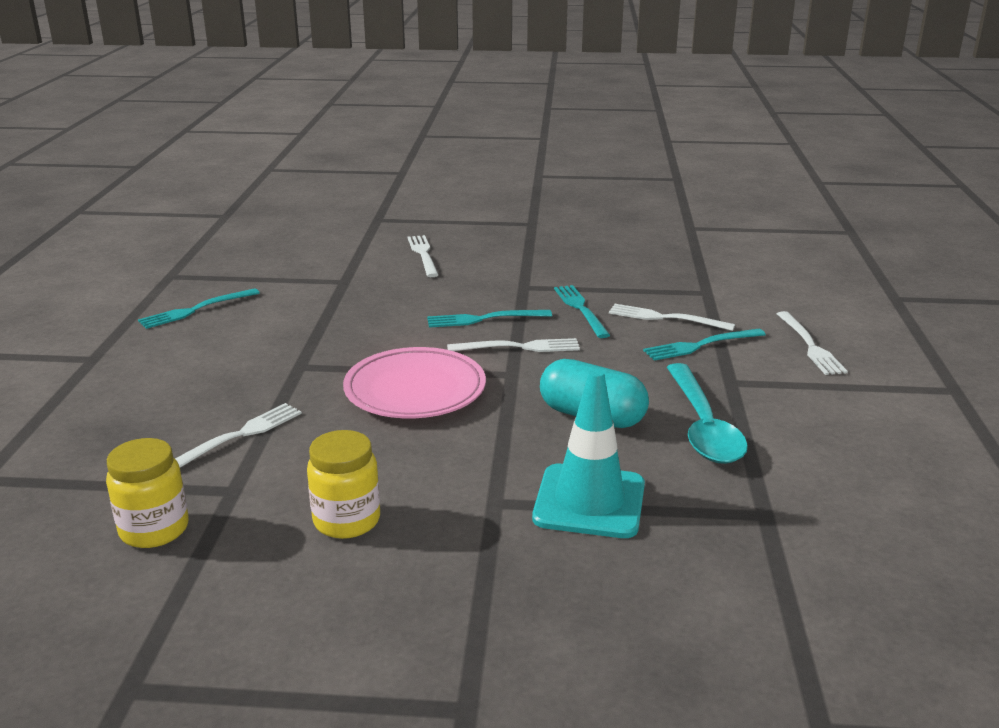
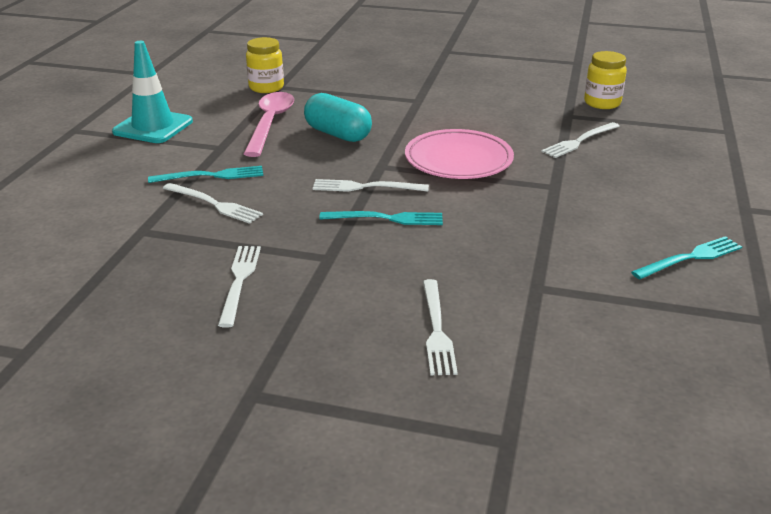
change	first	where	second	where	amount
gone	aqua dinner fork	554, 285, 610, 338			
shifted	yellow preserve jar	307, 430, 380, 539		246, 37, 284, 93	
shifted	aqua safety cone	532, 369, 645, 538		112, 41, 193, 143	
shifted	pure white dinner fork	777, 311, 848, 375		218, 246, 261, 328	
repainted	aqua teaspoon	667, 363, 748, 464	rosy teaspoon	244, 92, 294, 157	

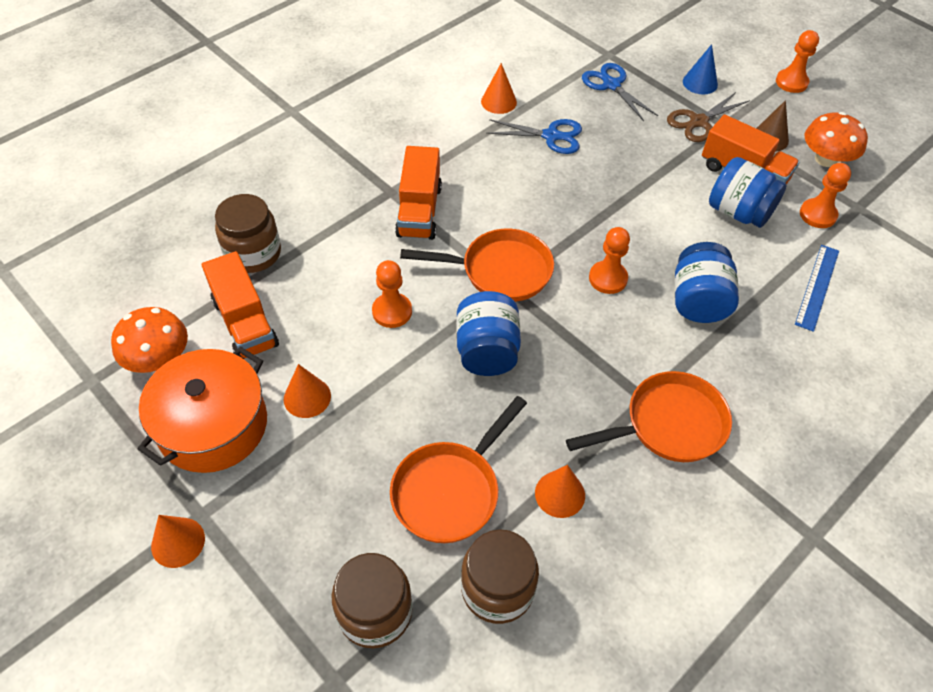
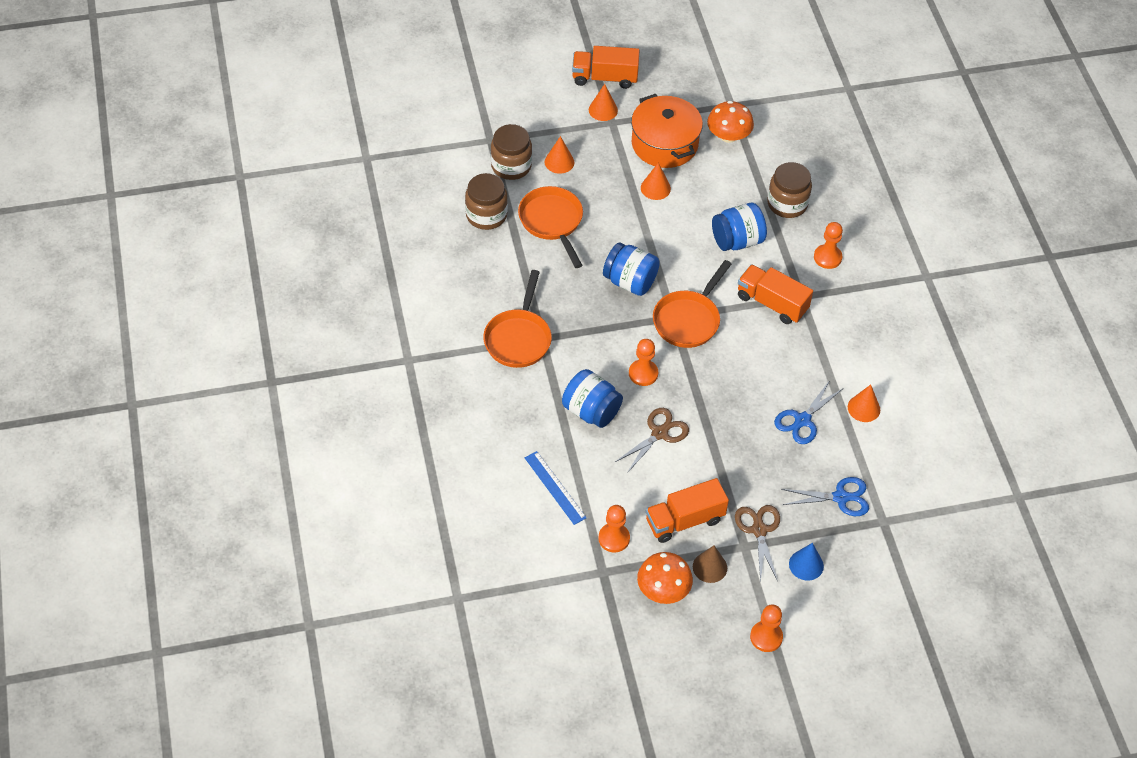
change	first	where	second	where	amount
new			russet shears	614, 408, 689, 473	
shifted	bright orange truck	202, 251, 279, 359		572, 46, 640, 89	
shifted	bright orange pawn	372, 260, 412, 328		814, 222, 843, 269	
shifted	bright orange solid cone	535, 465, 585, 518		544, 136, 574, 174	
shifted	blue preserve jar	709, 157, 786, 228		712, 203, 767, 251	

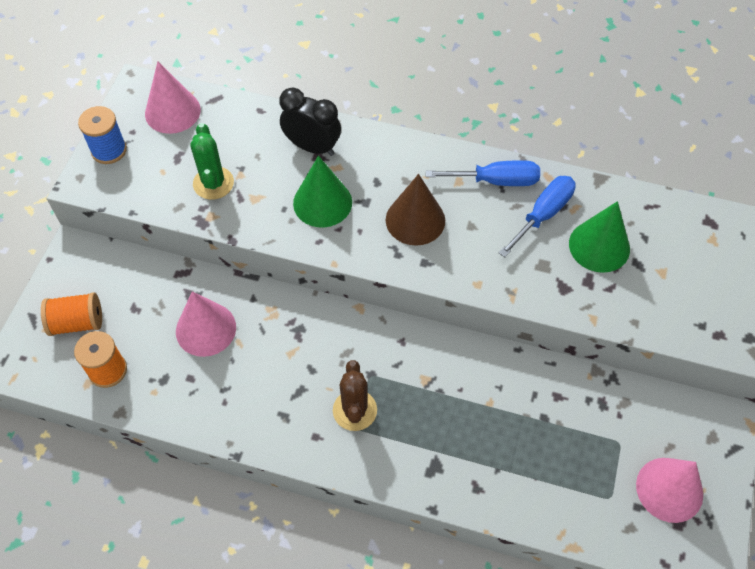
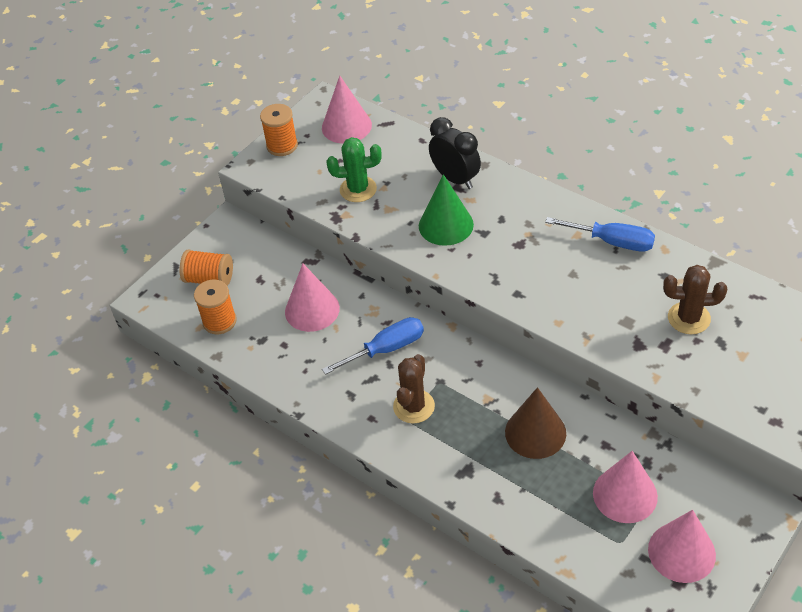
change	first	where	second	where	amount
new			rosy solid cone	593, 451, 658, 523	
shifted	russet solid cone	386, 174, 445, 246		505, 387, 566, 459	
shifted	blue hand screwdriver	499, 176, 576, 257		322, 317, 424, 375	
swapped	emerald solid cone	569, 201, 630, 273	russet saguaro cactus	663, 265, 728, 334	
repainted	blue bobbin	78, 106, 127, 164	bright orange bobbin	260, 104, 298, 156	
rotated	emerald saguaro cactus	190, 123, 234, 200		327, 137, 382, 202	75 degrees clockwise

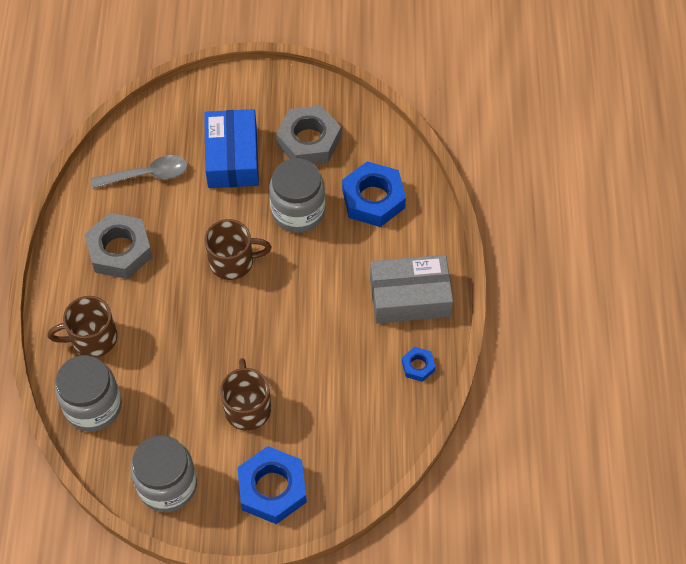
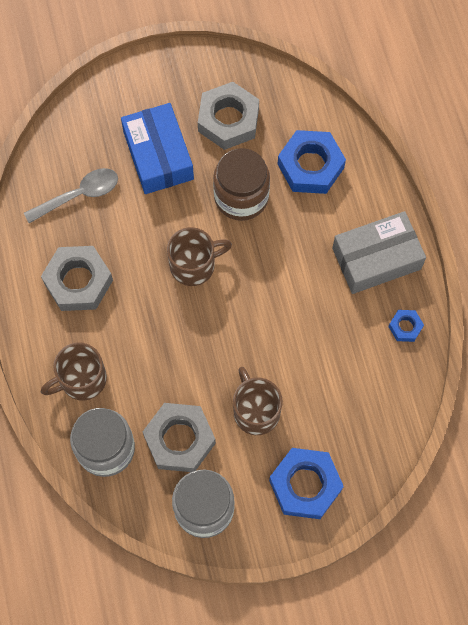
change	first	where	second	where	amount
new			grey hex nut	143, 403, 216, 472	
repainted	grey preserve jar	269, 158, 325, 233	russet preserve jar	213, 148, 270, 221	

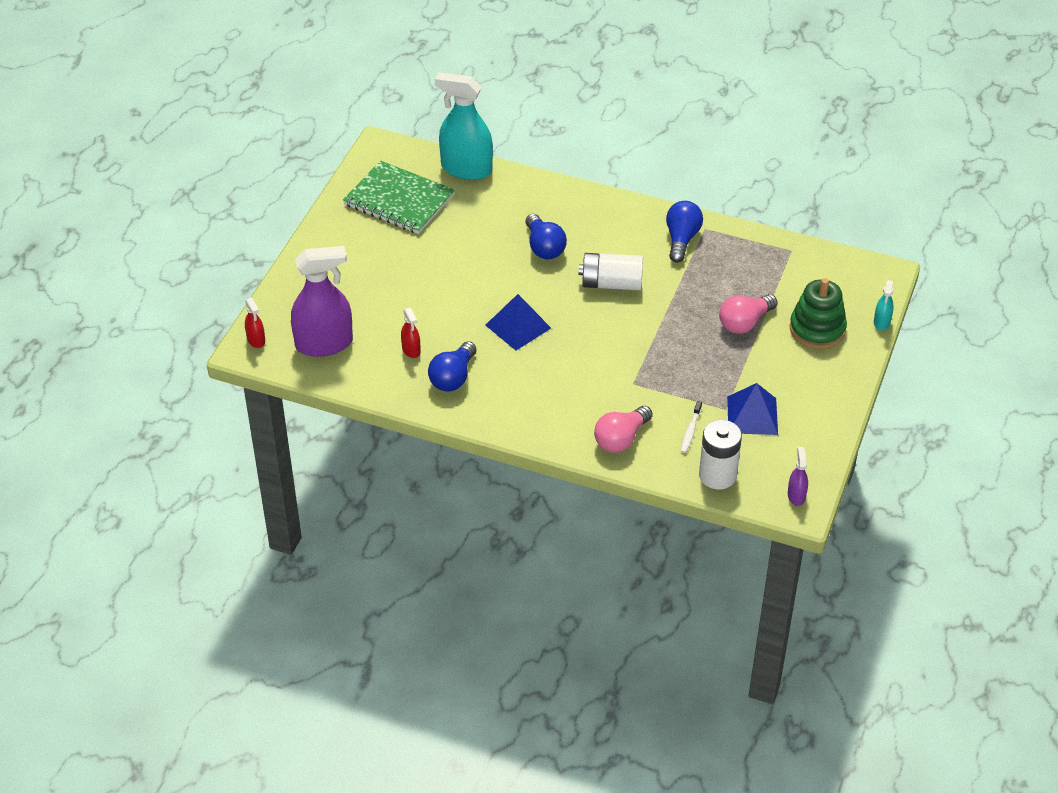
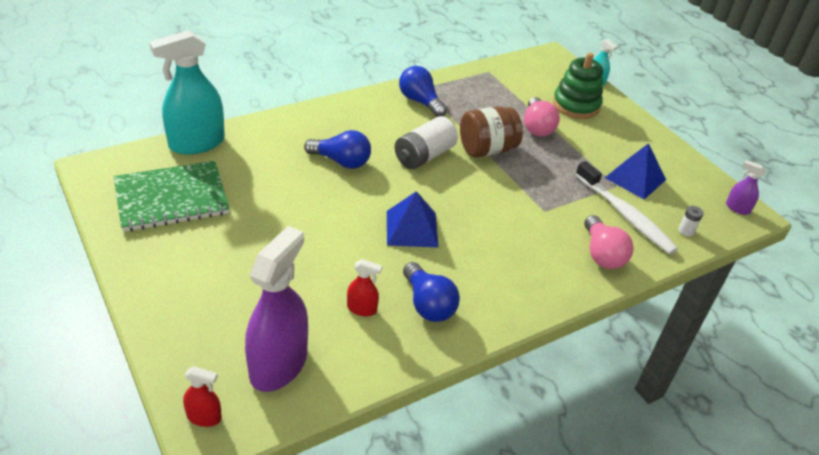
change	first	where	second	where	amount
new			russet preserve jar	460, 106, 523, 158	
scaled	pure white dental brush	680, 401, 702, 453		575, 161, 678, 254	x2.14
scaled	pure white power cell	699, 420, 742, 490		678, 206, 704, 236	x0.44

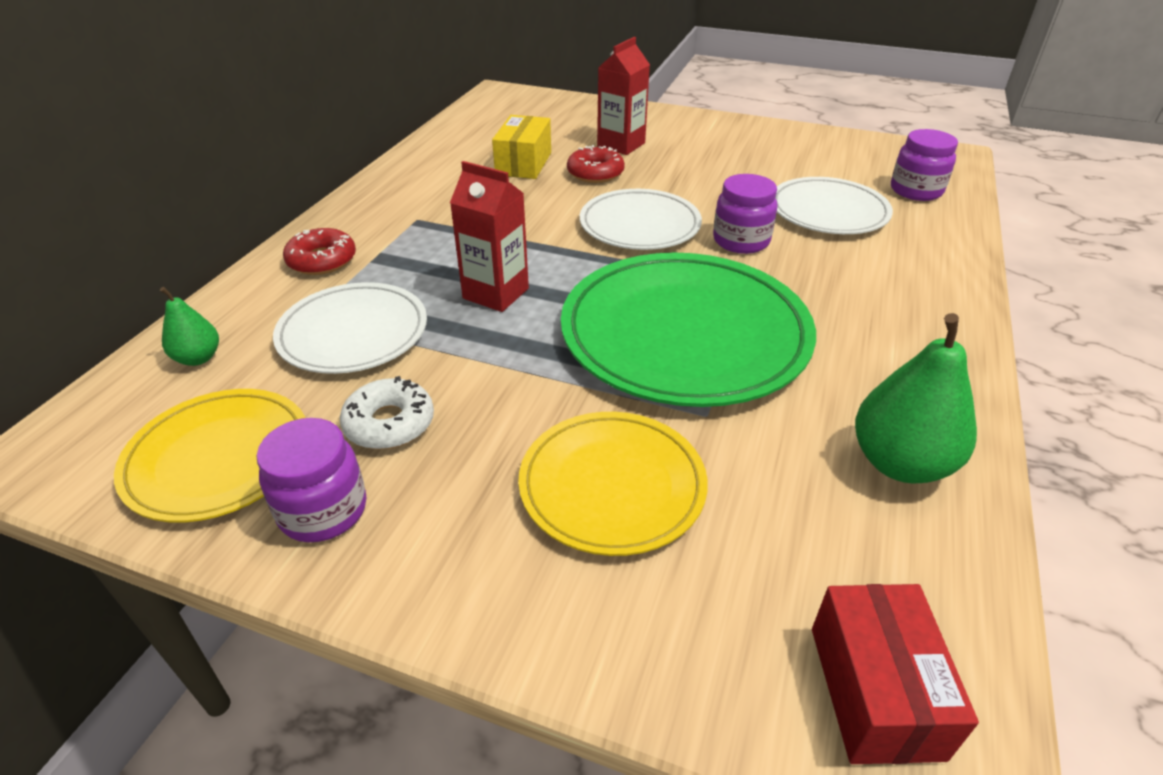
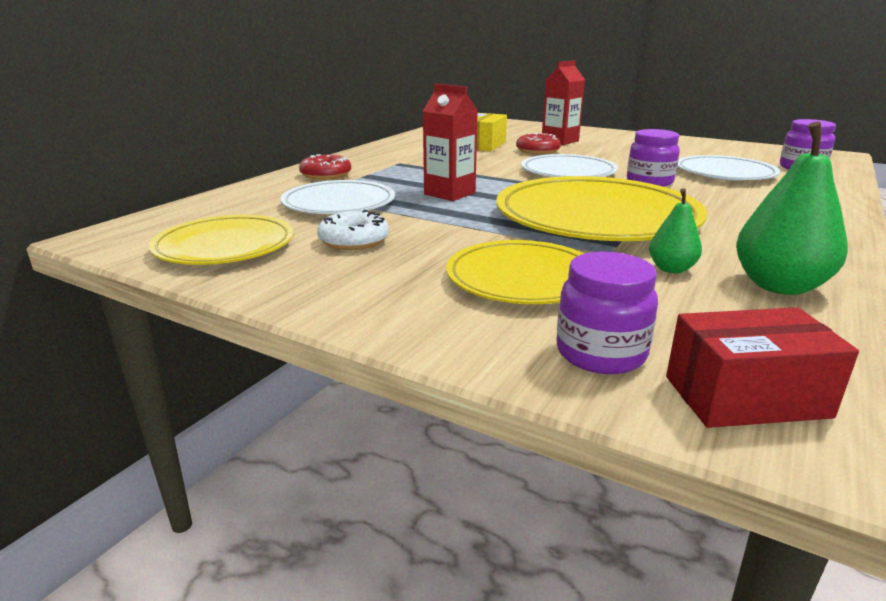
change	first	where	second	where	amount
shifted	emerald toy pear	160, 287, 219, 366		649, 188, 702, 273	
shifted	violet preserve jar	256, 418, 366, 542		556, 252, 658, 374	
repainted	emerald dinner plate	561, 253, 816, 407	yellow dinner plate	496, 176, 707, 241	
rotated	crimson box	812, 584, 979, 764		666, 307, 859, 428	75 degrees clockwise

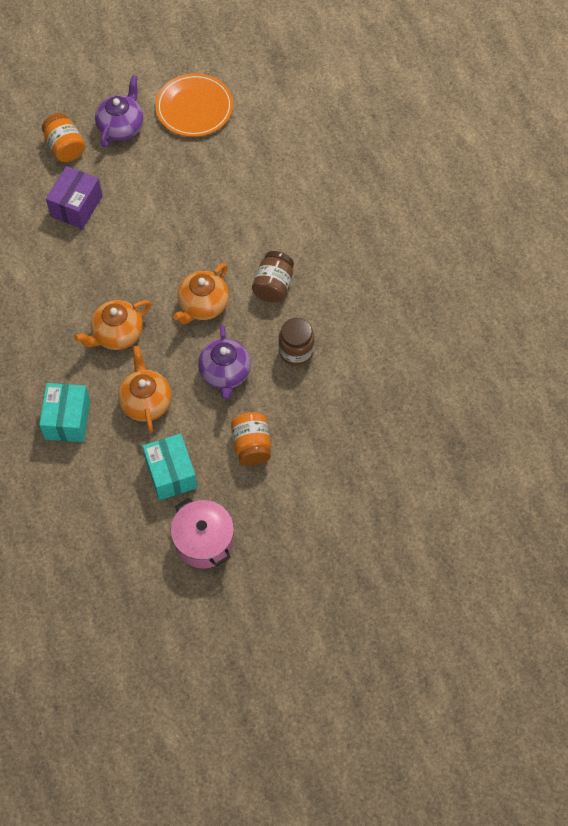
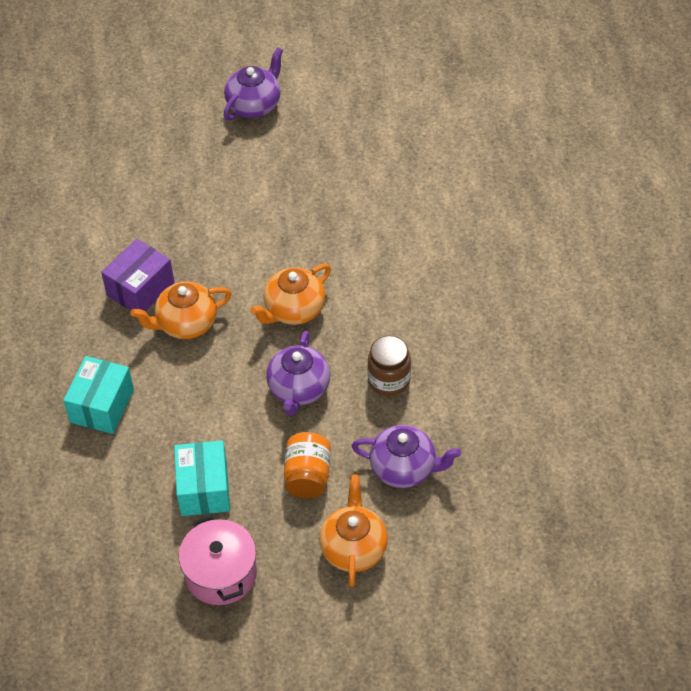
change	first	where	second	where	amount
gone	bright orange preserve jar	42, 113, 85, 162			
gone	bright orange dinner plate	155, 73, 233, 137			
gone	russet preserve jar	252, 251, 294, 302			
new			violet tea pot	351, 425, 461, 488	
shifted	violet box	46, 166, 102, 229		101, 239, 175, 312	
shifted	bright orange tea pot	118, 346, 172, 433		319, 475, 388, 587	

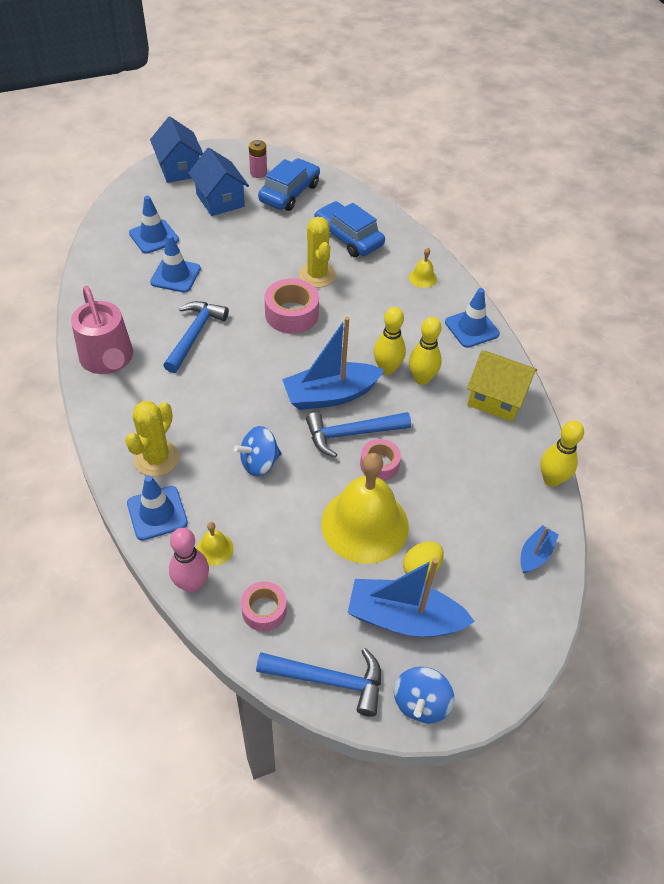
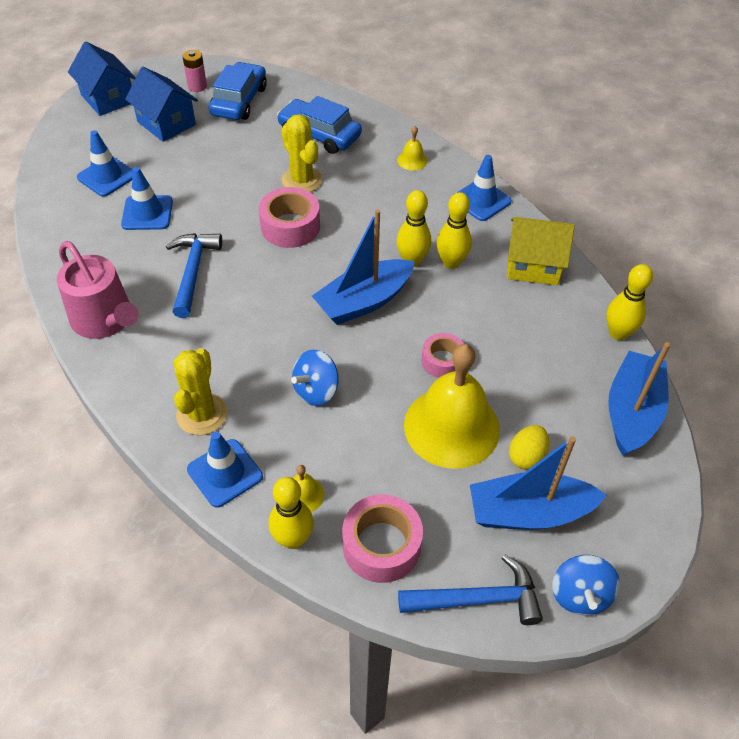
change	first	where	second	where	amount
gone	blue carpenter's hammer	306, 412, 411, 458			
repainted	rosy bowling pin	169, 528, 209, 593	yellow bowling pin	269, 477, 314, 549	
scaled	rosy tape	241, 581, 287, 631		342, 494, 423, 583	x1.57
scaled	blue boat	520, 525, 559, 573		608, 342, 670, 456	x1.95

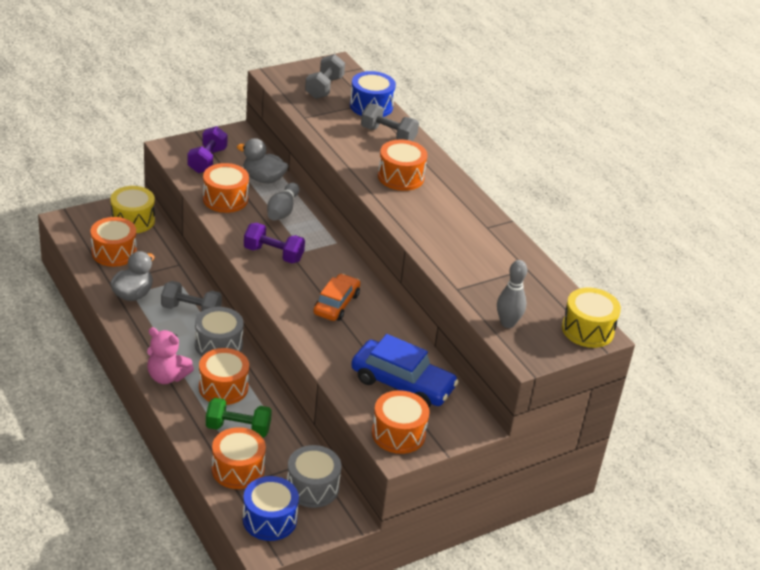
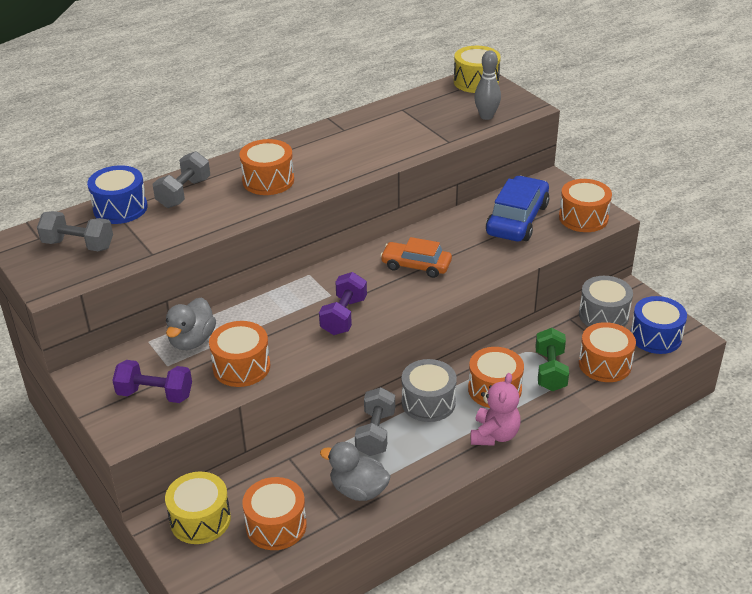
change	first	where	second	where	amount
gone	grey bowling pin	267, 183, 299, 220			

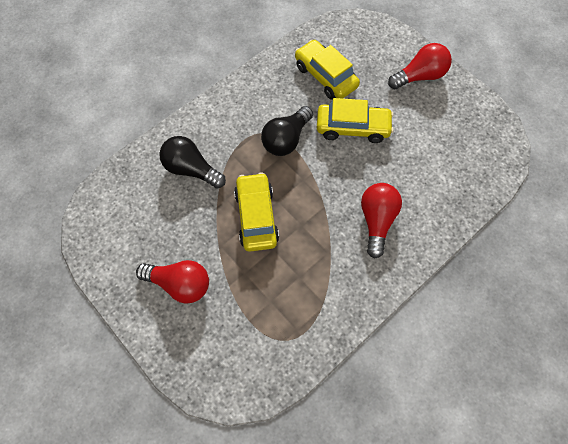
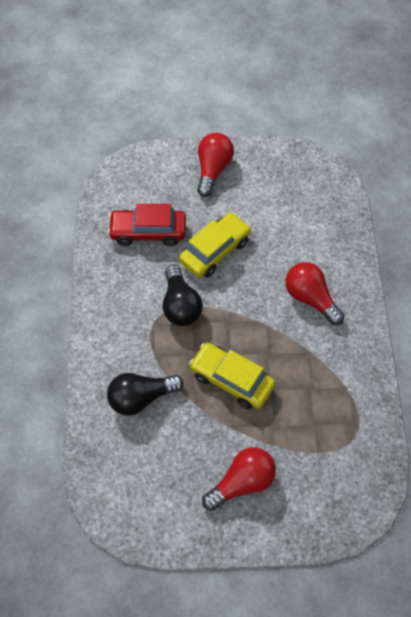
change	first	where	second	where	amount
repainted	yellow automobile	295, 39, 360, 100	crimson automobile	108, 204, 186, 246	

